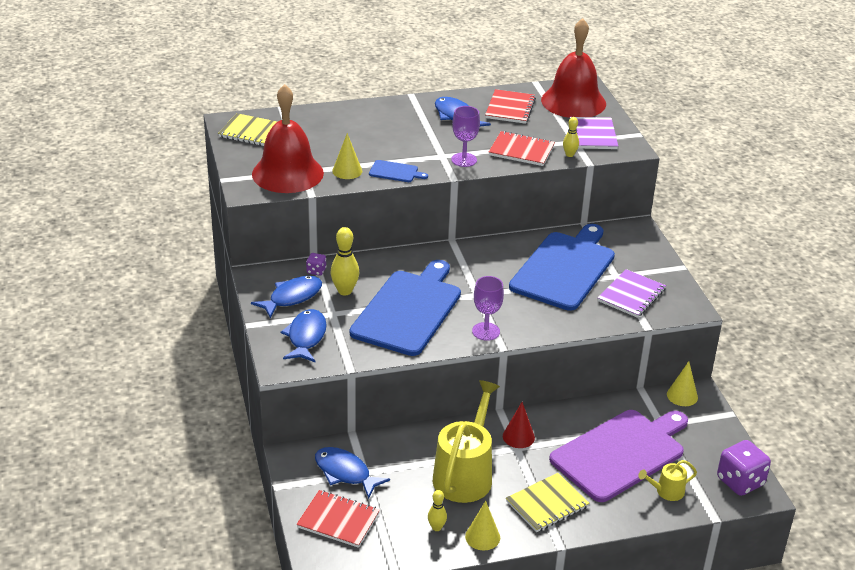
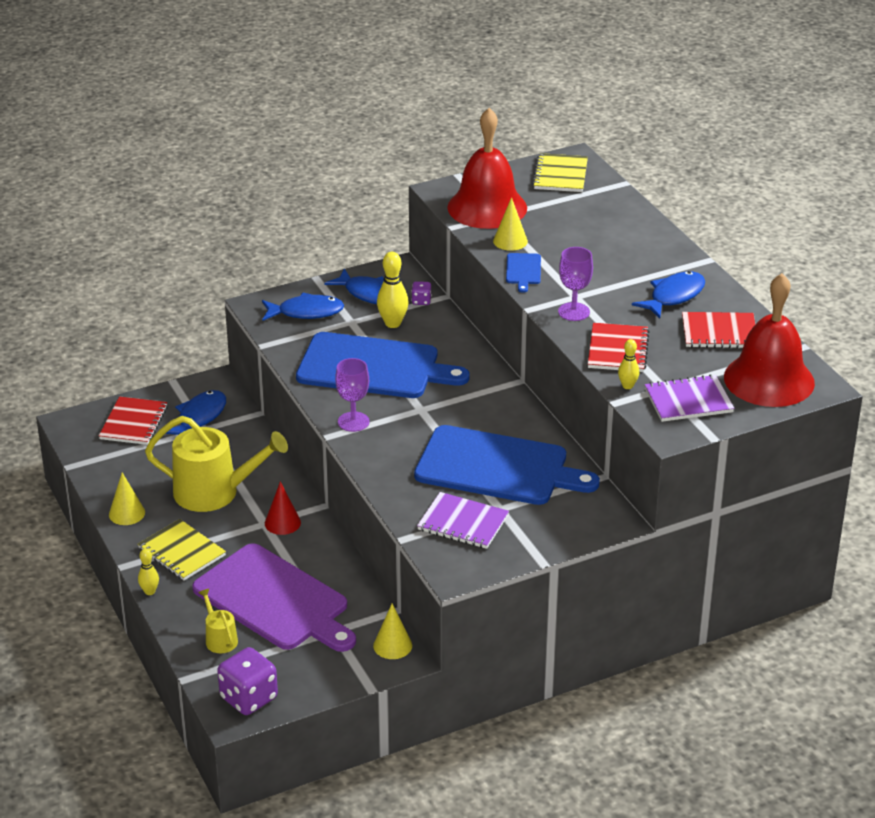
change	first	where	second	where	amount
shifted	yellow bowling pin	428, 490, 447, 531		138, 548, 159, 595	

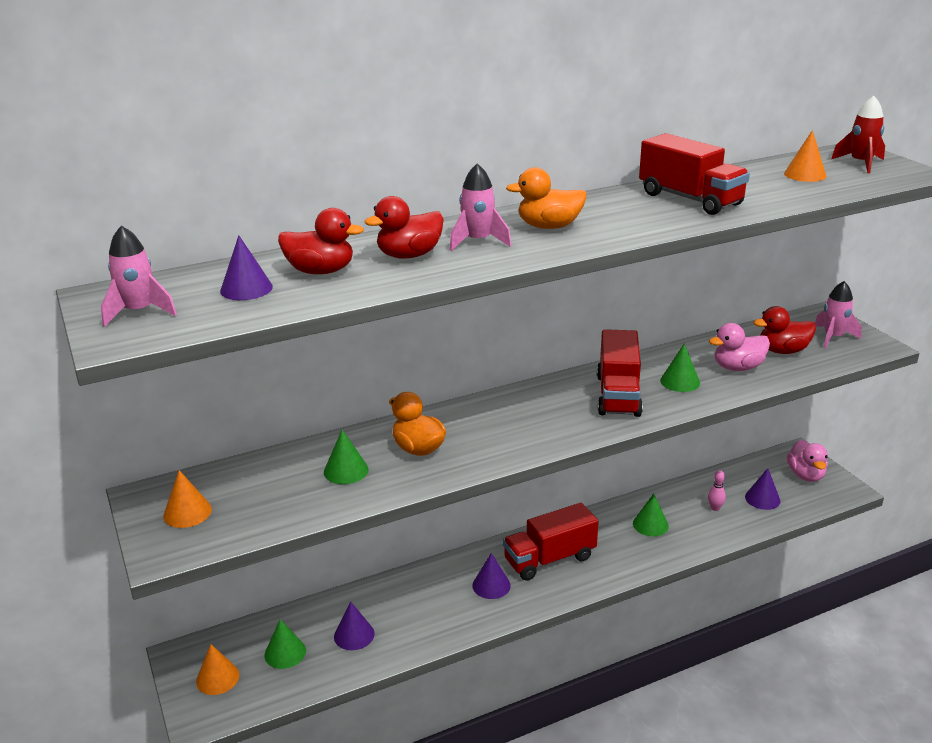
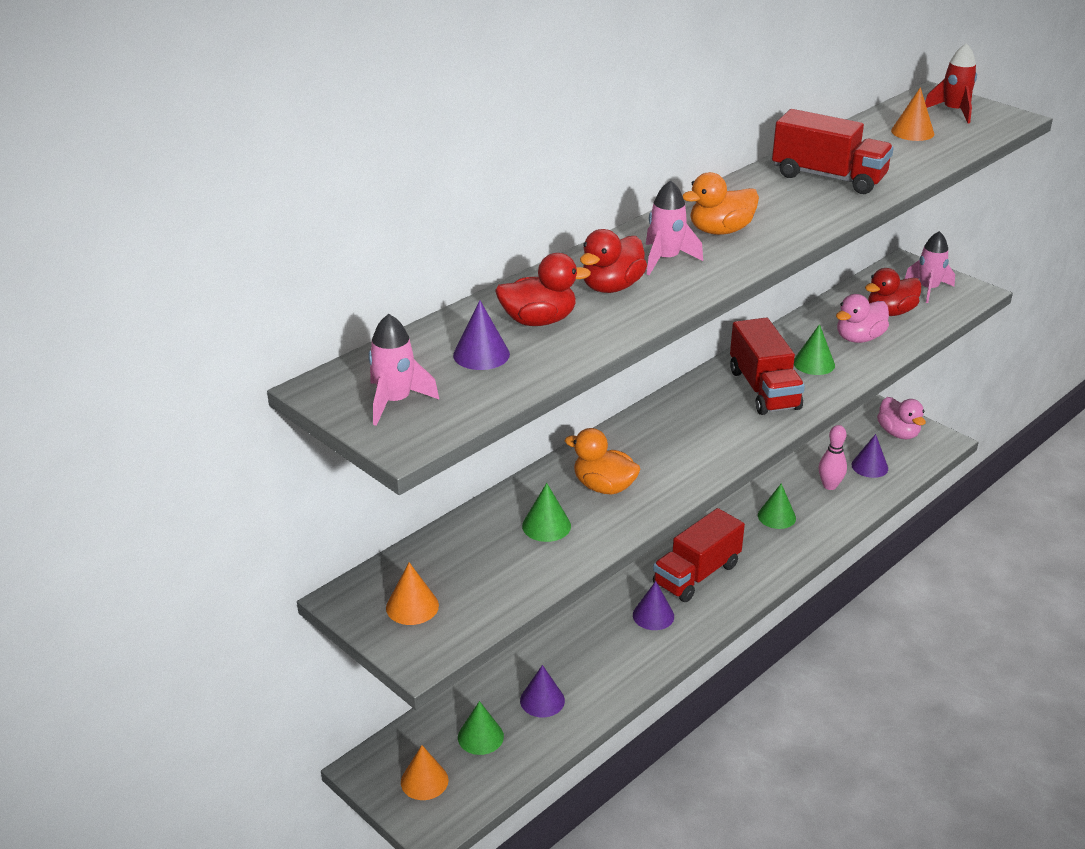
change	first	where	second	where	amount
scaled	rosy bowling pin	708, 470, 726, 511		818, 425, 847, 490	x1.50

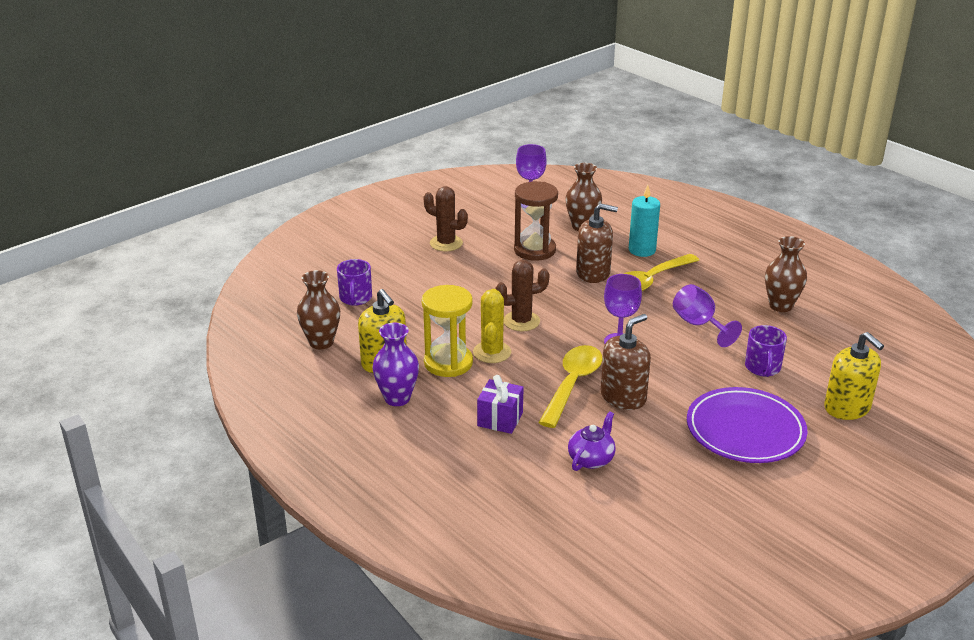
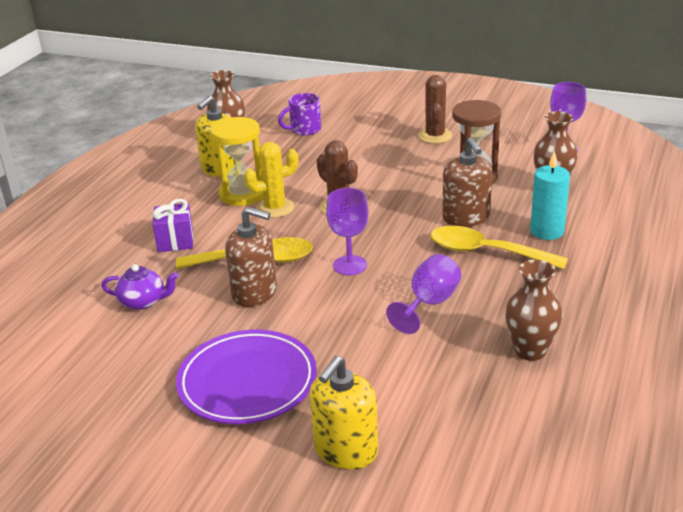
change	first	where	second	where	amount
gone	violet tall vase	373, 323, 419, 406			
gone	violet coffee mug	745, 325, 787, 377			

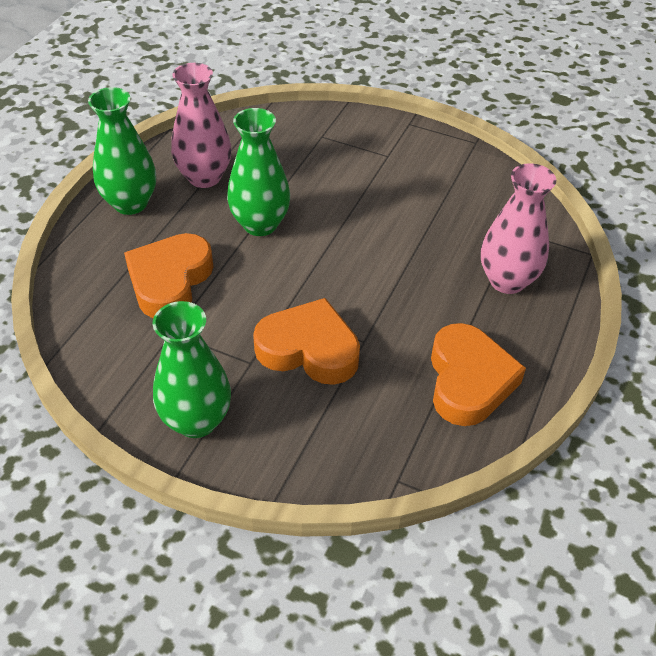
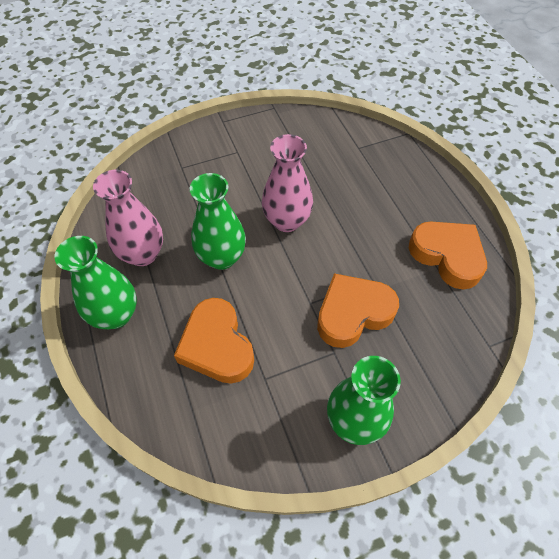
change	first	where	second	where	amount
shifted	rosy tall vase	481, 163, 556, 294		262, 134, 313, 232	

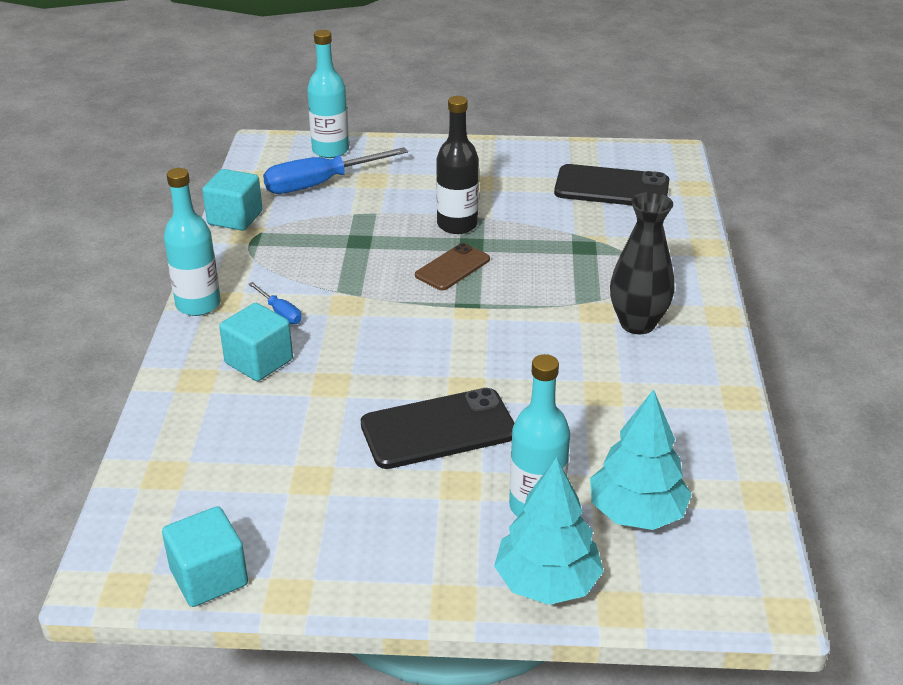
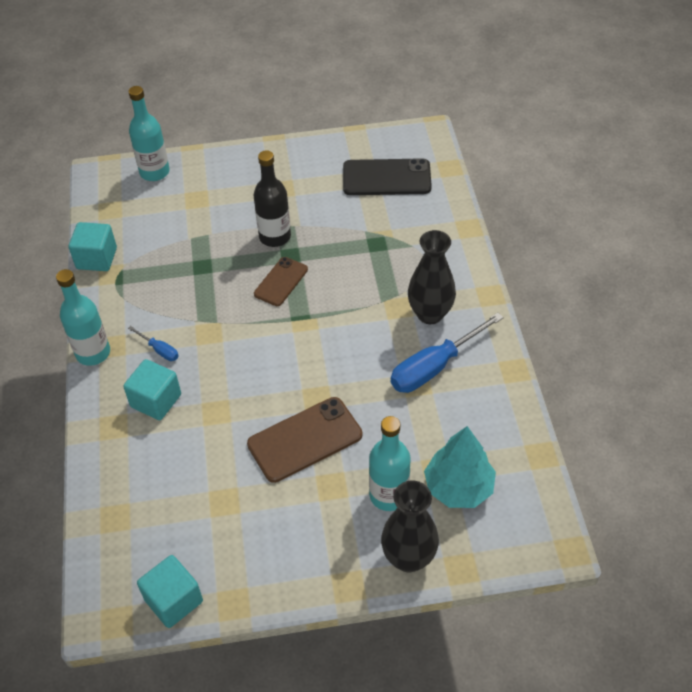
change	first	where	second	where	amount
shifted	blue hand screwdriver	263, 147, 408, 194		391, 312, 504, 393	
swapped	aqua tree	494, 457, 604, 605	ebony tall vase	381, 481, 439, 572	
repainted	ebony mobile phone	361, 388, 514, 469	russet mobile phone	247, 397, 362, 483	

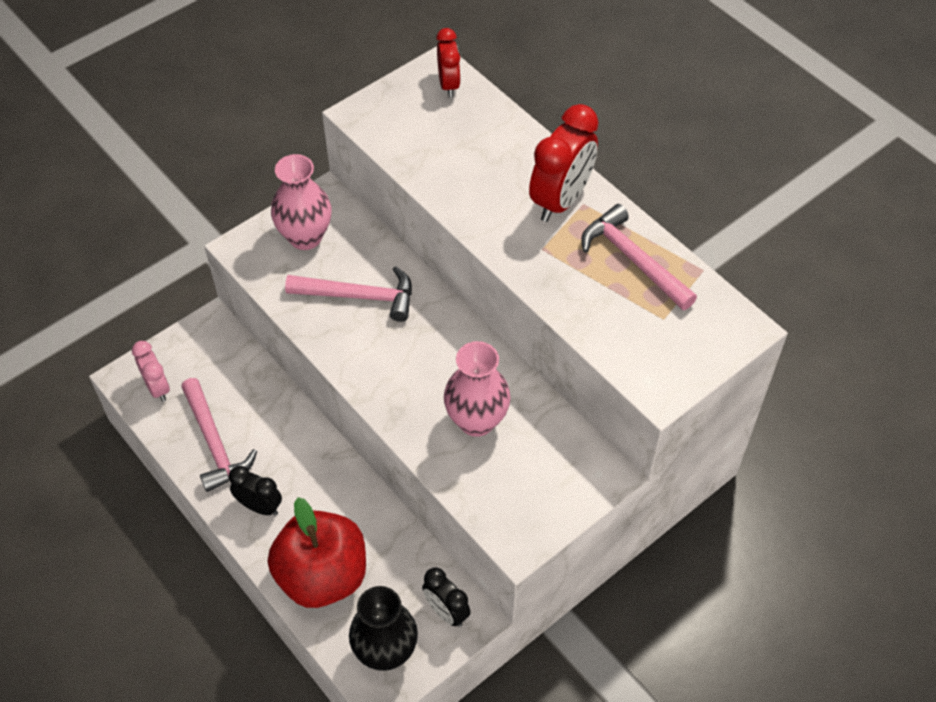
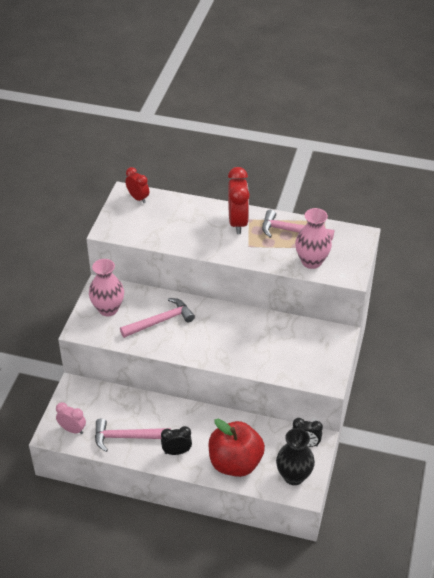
change	first	where	second	where	amount
shifted	rosy tall vase	444, 341, 511, 437		295, 208, 332, 269	
rotated	rosy carpenter's hammer	181, 378, 257, 492		95, 419, 171, 452	150 degrees clockwise

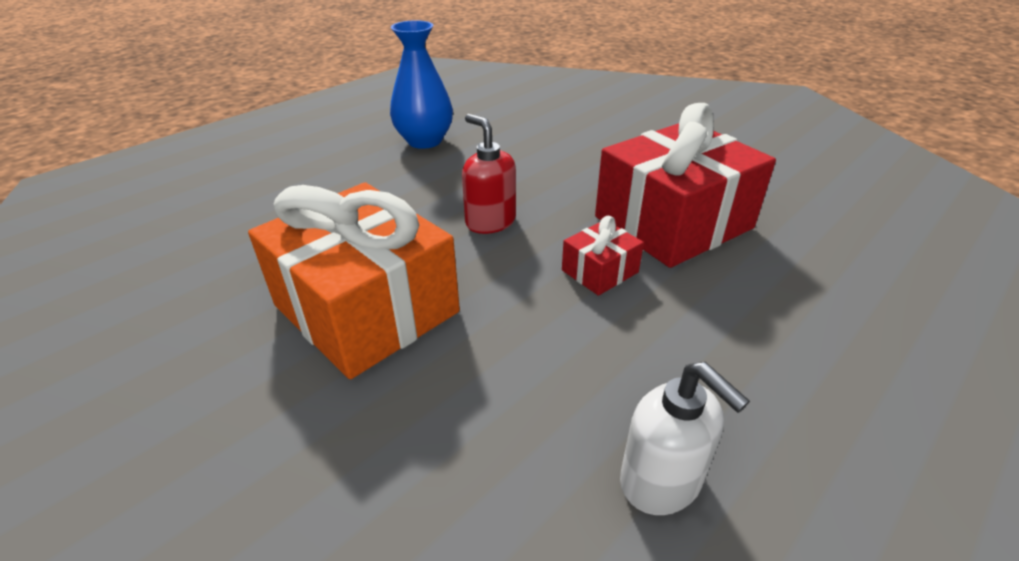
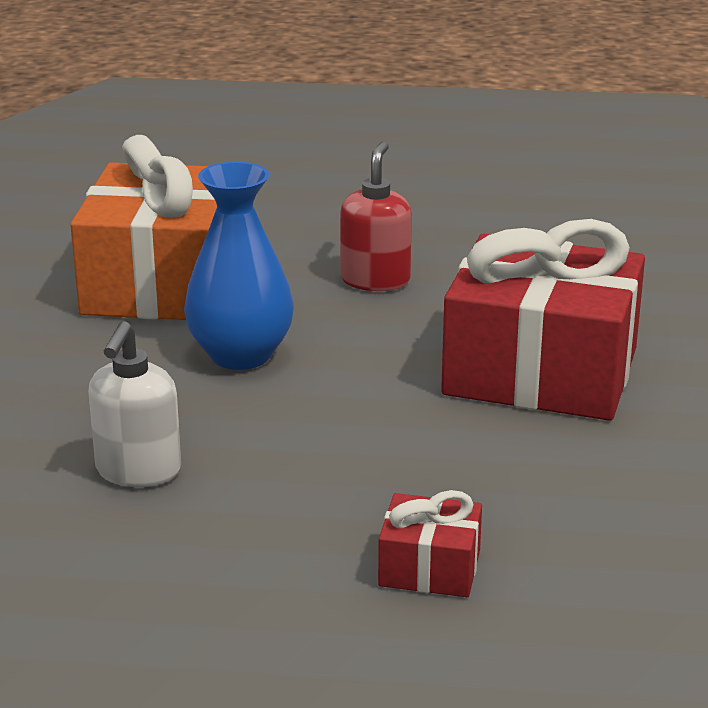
change	first	where	second	where	amount
shifted	blue tall vase	390, 20, 453, 149		184, 162, 294, 370	
shifted	crimson present	562, 216, 644, 296		378, 490, 482, 597	

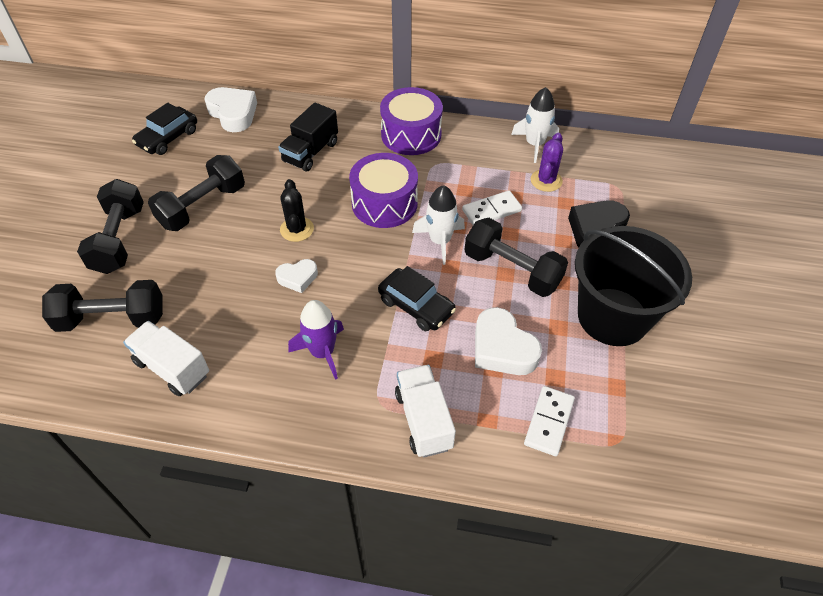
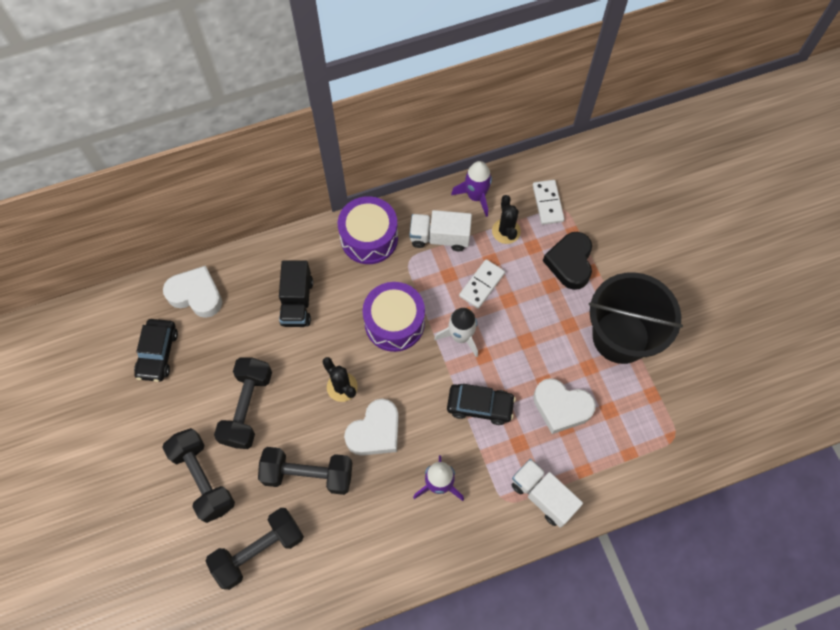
change	first	where	second	where	amount
shifted	pure white truck	123, 321, 209, 397		409, 210, 472, 251	
shifted	ebony hand weight	465, 218, 568, 297		258, 447, 352, 495	
shifted	pure white domino	524, 386, 575, 456		533, 180, 565, 225	
repainted	pure white toy rocket	511, 87, 559, 163	violet toy rocket	451, 161, 492, 217	
repainted	violet saguaro cactus	531, 133, 563, 192	ebony saguaro cactus	492, 195, 521, 244	
scaled	pure white heart	275, 259, 318, 293		344, 399, 399, 456	x1.71

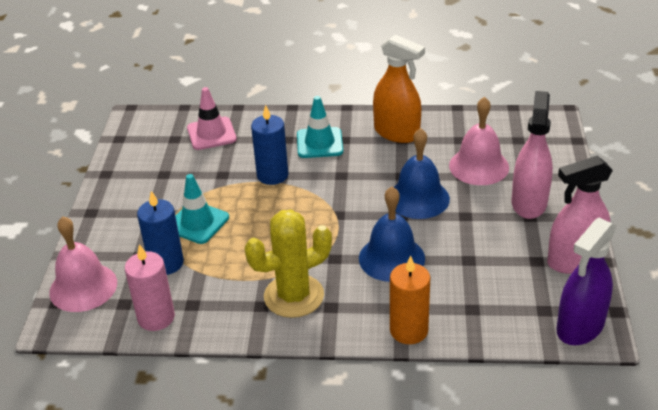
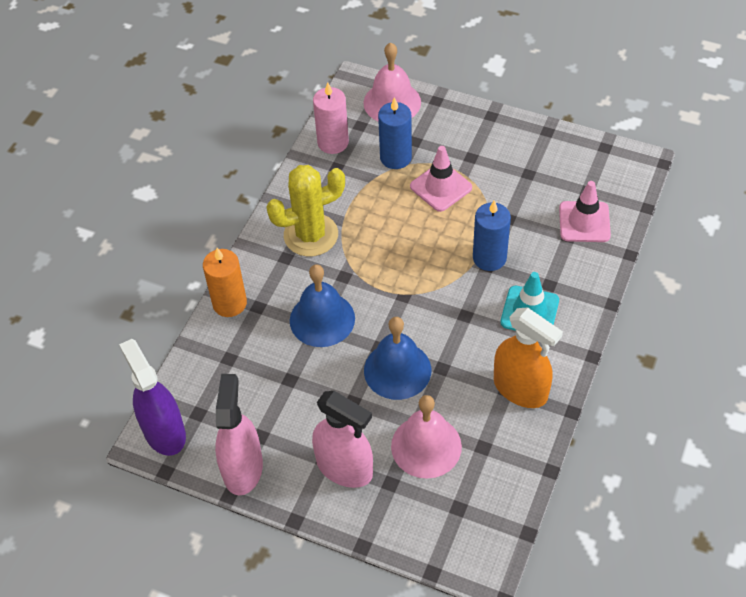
change	first	where	second	where	amount
repainted	aqua safety cone	176, 174, 229, 244	rosy safety cone	410, 146, 472, 212	
rotated	yellow saguaro cactus	245, 209, 332, 318		266, 165, 345, 257	75 degrees clockwise
rotated	bright orange spray cleaner	373, 35, 425, 143		494, 308, 563, 408	105 degrees counterclockwise

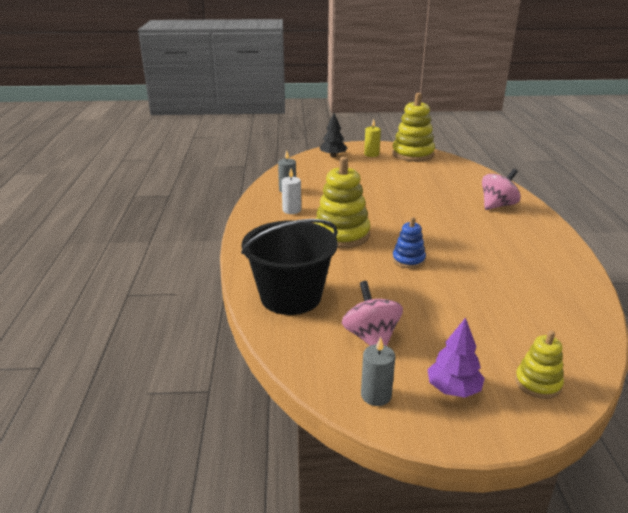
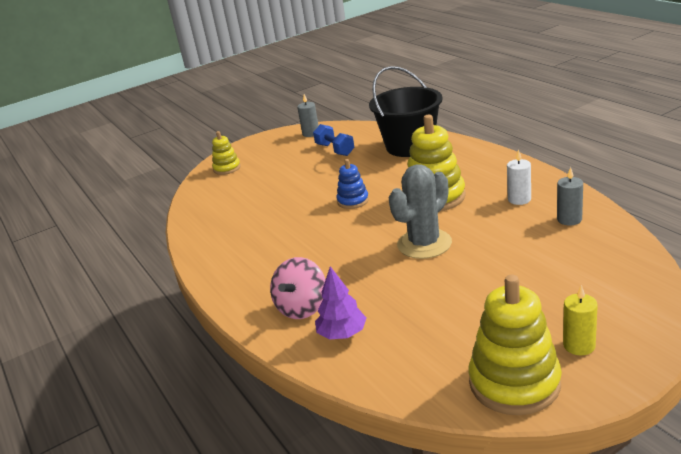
change	first	where	second	where	amount
gone	ebony tree	320, 113, 347, 157			
new			grey saguaro cactus	389, 164, 452, 259	
shifted	violet tree	427, 317, 485, 397		315, 266, 366, 339	
swapped	rosy whirligig	342, 281, 403, 346	blue hand weight	313, 124, 354, 156	

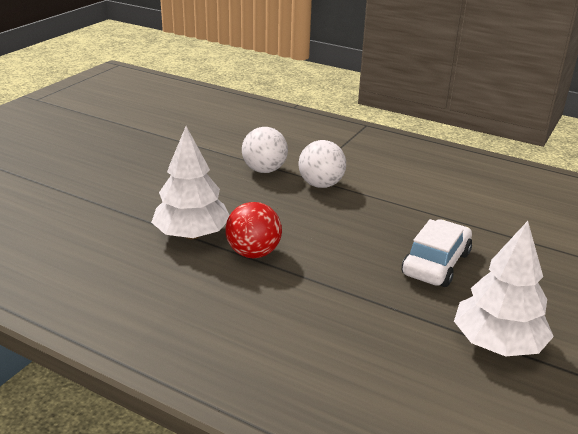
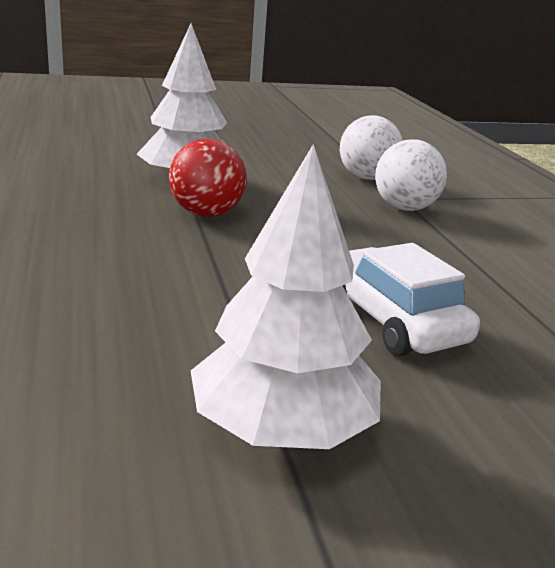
change	first	where	second	where	amount
rotated	pure white automobile	402, 219, 472, 287		342, 243, 480, 356	105 degrees counterclockwise

